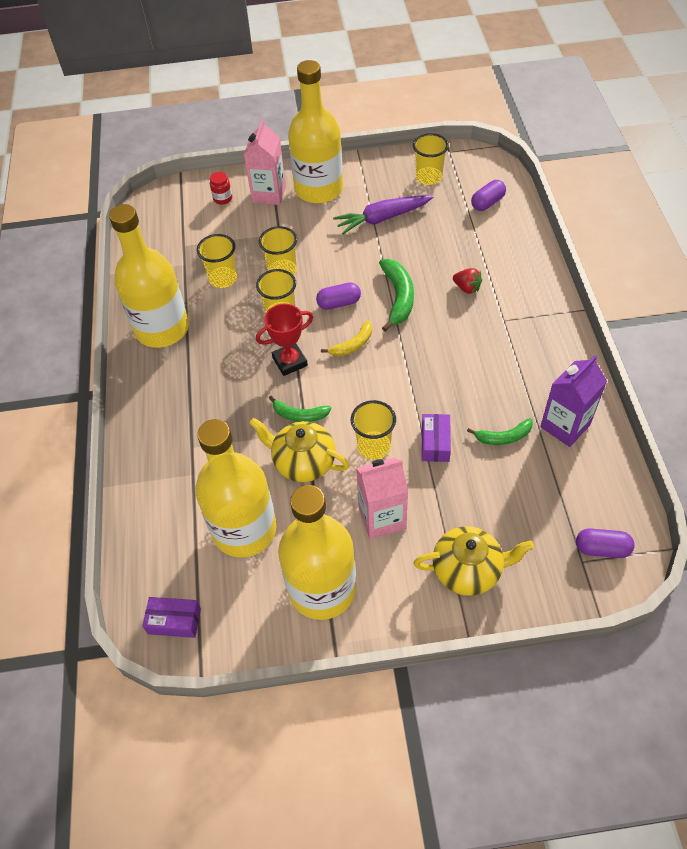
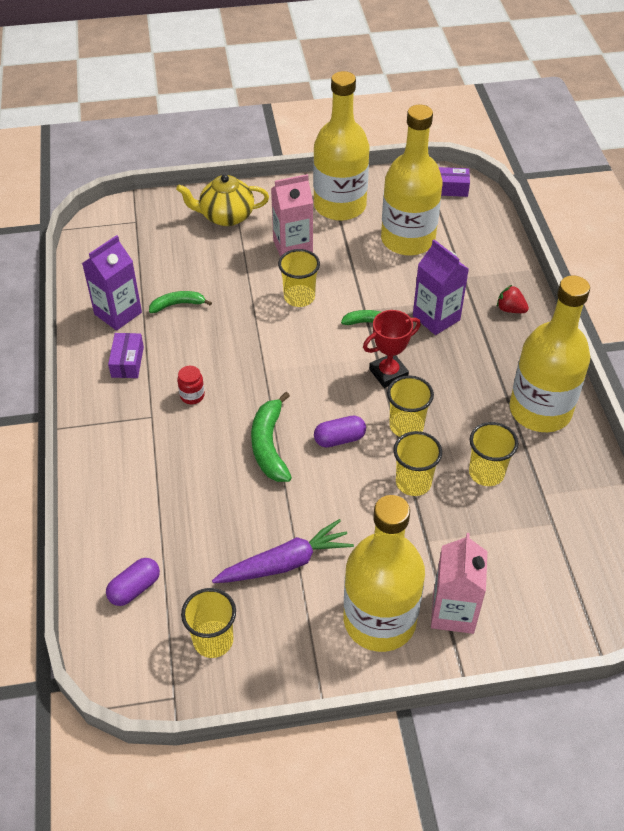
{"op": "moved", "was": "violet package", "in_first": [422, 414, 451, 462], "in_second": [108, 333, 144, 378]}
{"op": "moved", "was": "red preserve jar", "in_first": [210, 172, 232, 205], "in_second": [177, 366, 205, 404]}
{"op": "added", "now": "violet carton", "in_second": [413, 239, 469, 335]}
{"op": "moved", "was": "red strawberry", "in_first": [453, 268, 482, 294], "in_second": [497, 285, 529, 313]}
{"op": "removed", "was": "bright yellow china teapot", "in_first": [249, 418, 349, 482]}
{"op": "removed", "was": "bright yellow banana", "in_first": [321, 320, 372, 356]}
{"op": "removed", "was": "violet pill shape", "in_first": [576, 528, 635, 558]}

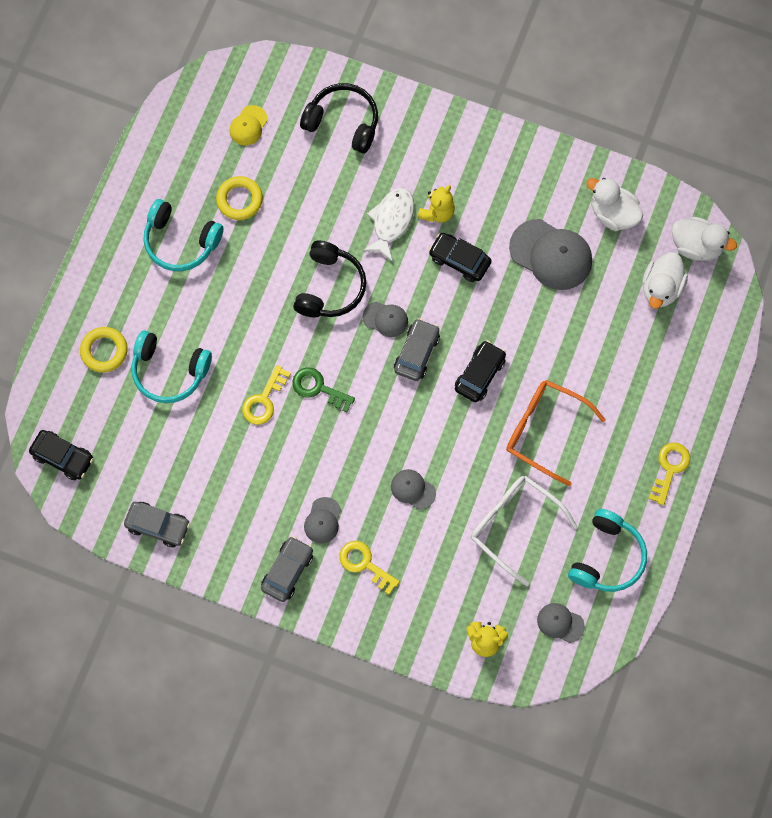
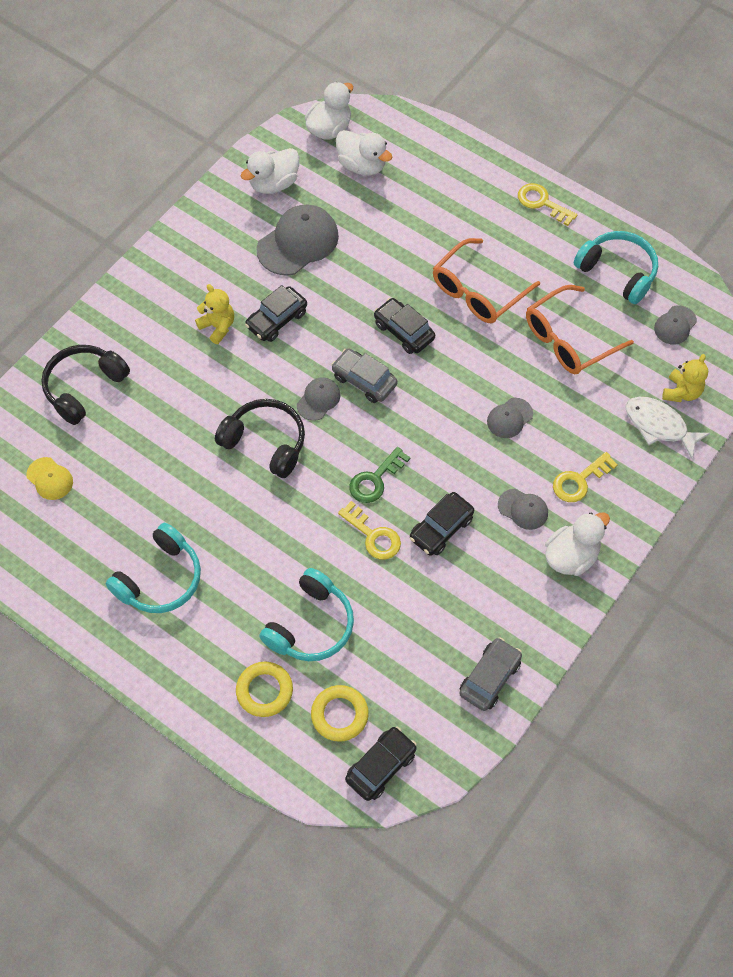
{"op": "moved", "was": "bright yellow hoop", "in_first": [216, 176, 263, 220], "in_second": [311, 685, 369, 742]}
{"op": "added", "now": "jet-black toy car", "in_second": [410, 492, 474, 556]}
{"op": "recoloured", "was": "white eyeglasses", "now": "orange eyeglasses", "in_first": [471, 475, 577, 586], "in_second": [526, 285, 634, 374]}
{"op": "replaced", "was": "gray toy car", "now": "white duck", "in_first": [261, 536, 313, 602], "in_second": [545, 512, 610, 576]}
{"op": "moved", "was": "white fish", "in_first": [363, 188, 414, 262], "in_second": [625, 397, 710, 459]}

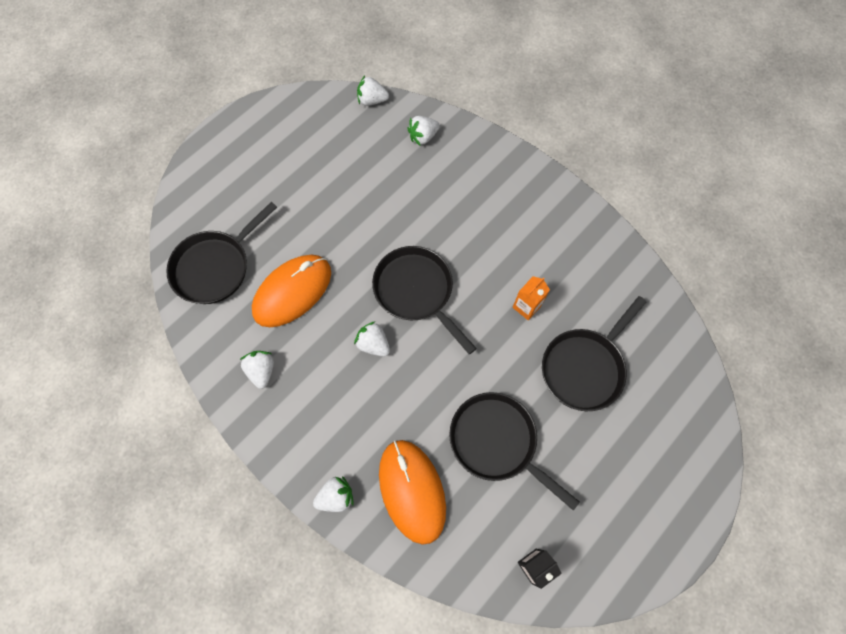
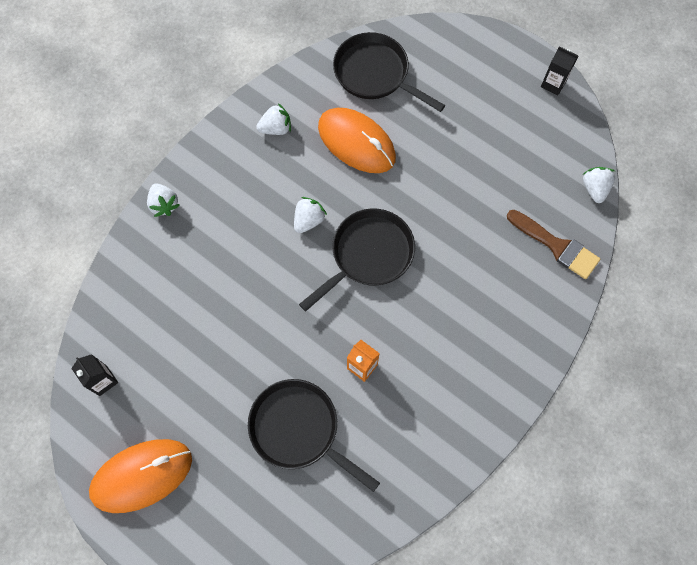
{"op": "moved", "was": "orange computer mouse", "in_first": [379, 440, 446, 545], "in_second": [89, 439, 192, 513]}
{"op": "replaced", "was": "white strawberry", "now": "dark brown paint brush", "in_first": [407, 116, 440, 145], "in_second": [507, 210, 600, 279]}
{"op": "added", "now": "jet-black carton", "in_second": [541, 46, 578, 95]}
{"op": "removed", "was": "jet-black frying pan", "in_first": [449, 392, 580, 510]}

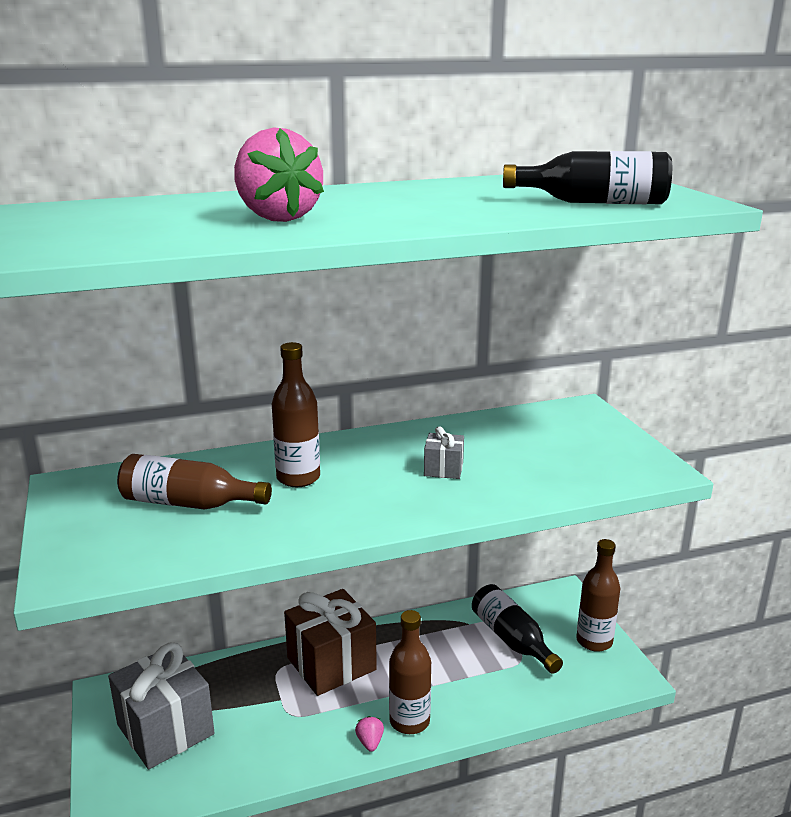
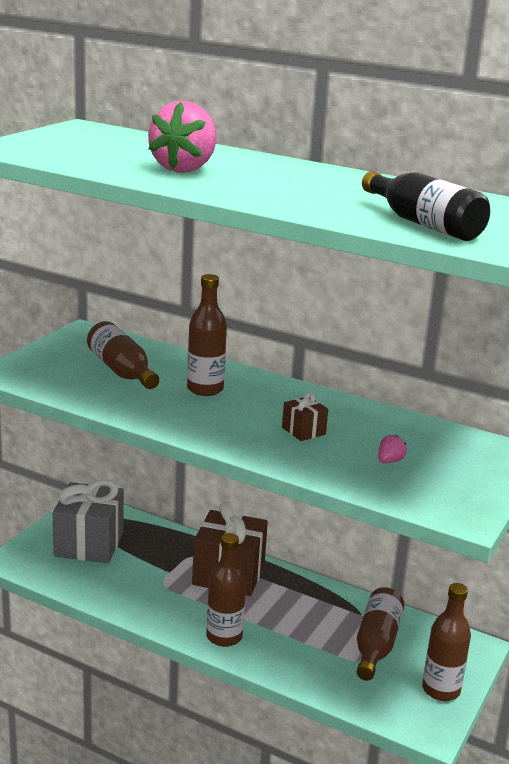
{"op": "recoloured", "was": "gray present", "now": "dark brown present", "in_first": [424, 426, 464, 479], "in_second": [282, 392, 328, 441]}
{"op": "recoloured", "was": "jet-black bottle", "now": "dark brown bottle", "in_first": [472, 584, 563, 674], "in_second": [357, 587, 405, 681]}
{"op": "moved", "was": "pink strawberry", "in_first": [355, 716, 384, 752], "in_second": [378, 435, 407, 463]}

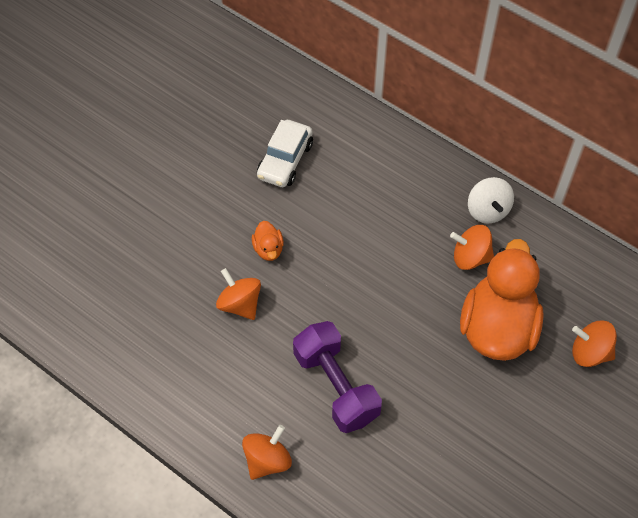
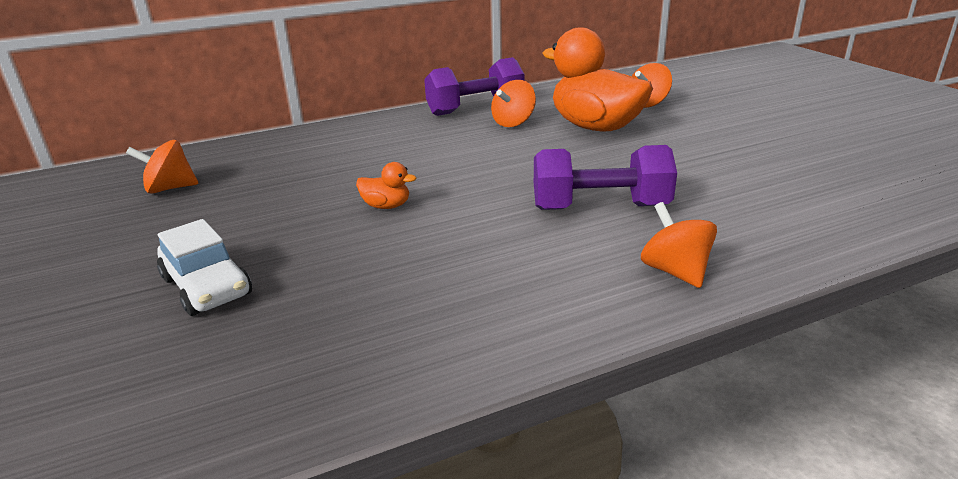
{"op": "moved", "was": "orange toy top", "in_first": [216, 268, 261, 320], "in_second": [126, 140, 198, 194]}
{"op": "moved", "was": "white toy car", "in_first": [257, 120, 313, 187], "in_second": [157, 219, 252, 316]}
{"op": "replaced", "was": "white toy top", "now": "violet hand weight", "in_first": [468, 177, 514, 224], "in_second": [424, 57, 524, 116]}

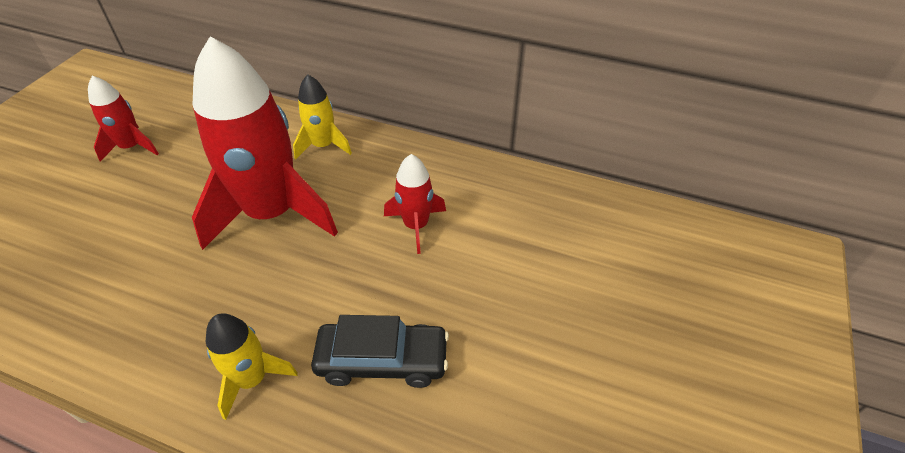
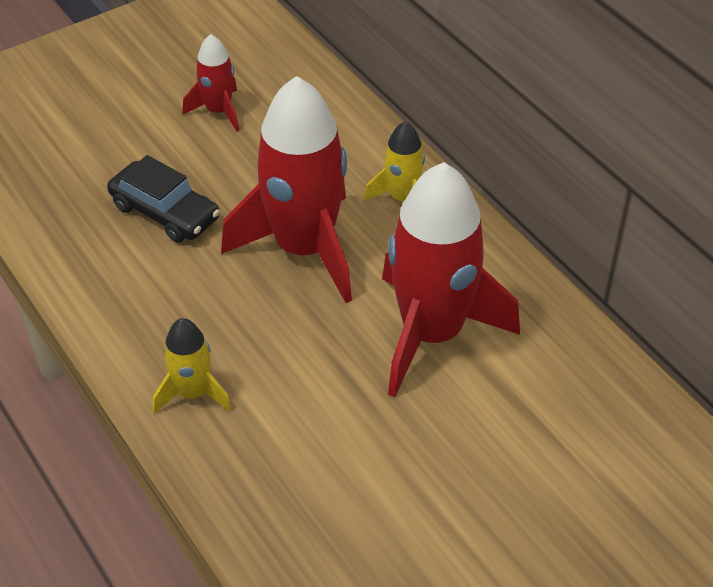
{"op": "moved", "was": "jet-black toy car", "in_first": [311, 315, 449, 388], "in_second": [107, 155, 220, 243]}
{"op": "resized", "was": "red toy rocket", "in_first": [384, 154, 446, 254], "in_second": [382, 162, 520, 397], "ratio": 2.08}

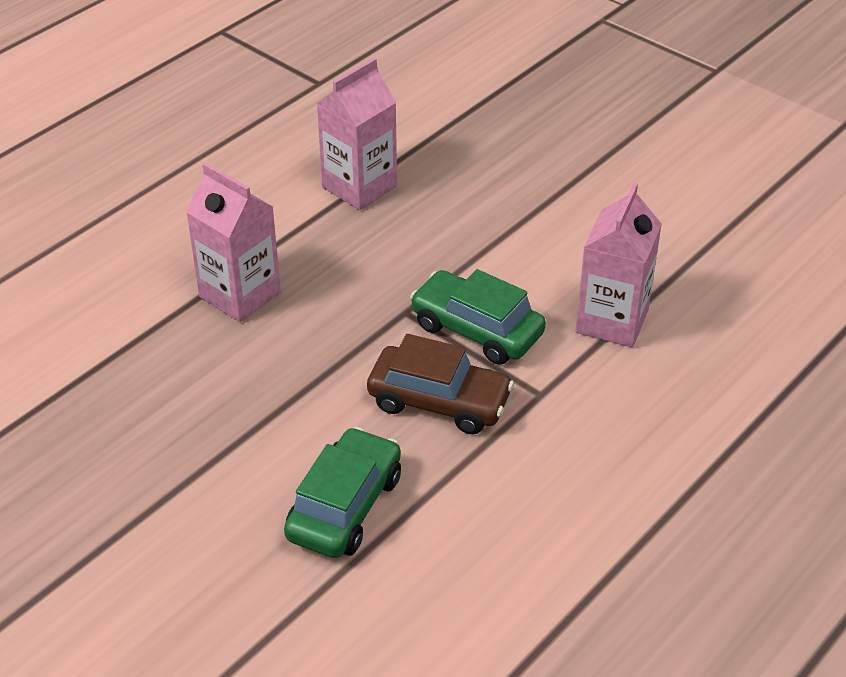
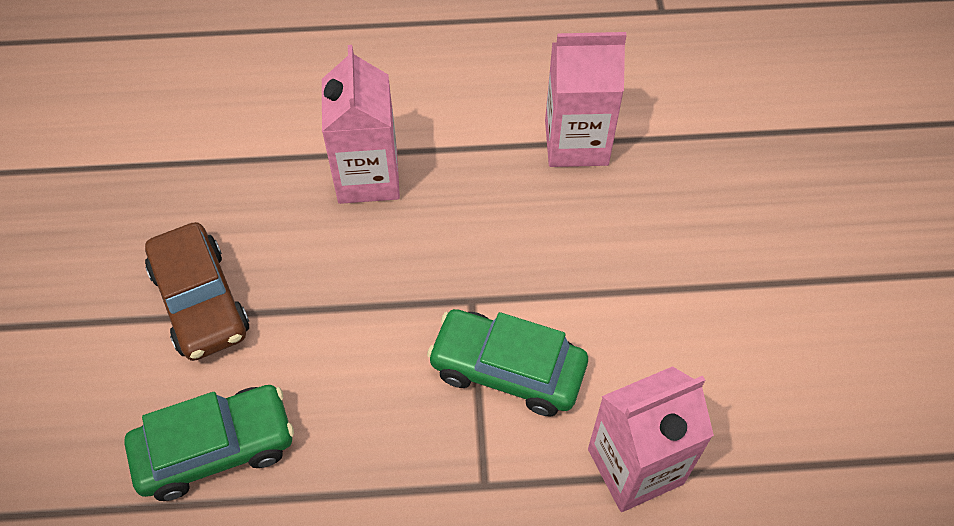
{"op": "moved", "was": "dark brown toy car", "in_first": [367, 334, 514, 434], "in_second": [145, 222, 249, 361]}
{"op": "turned", "was": "leaf-green toy car", "in_first": [410, 269, 546, 365], "in_second": [427, 309, 588, 417], "clockwise": -60}

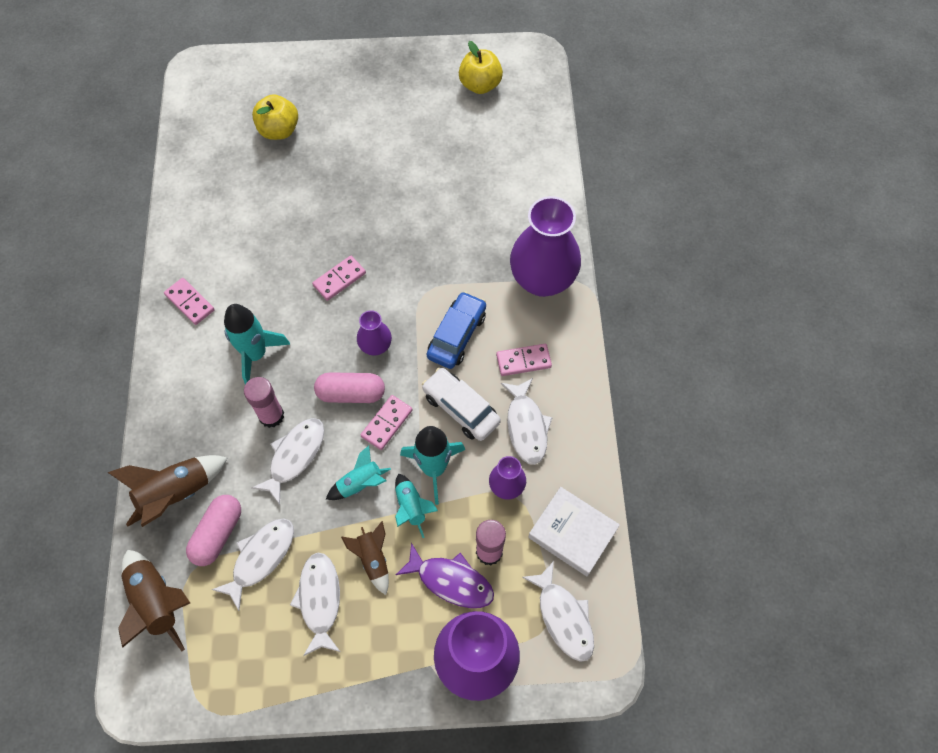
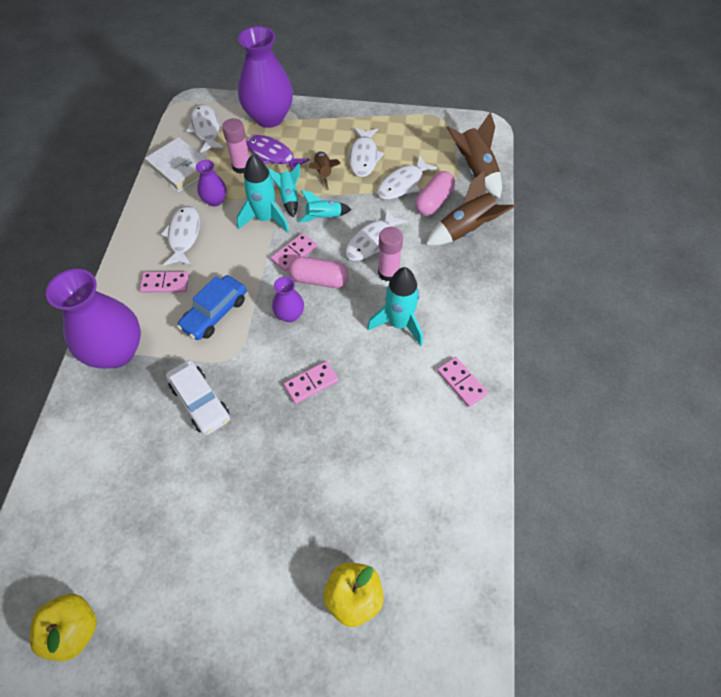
{"op": "moved", "was": "white toy car", "in_first": [422, 368, 501, 441], "in_second": [166, 360, 230, 435]}

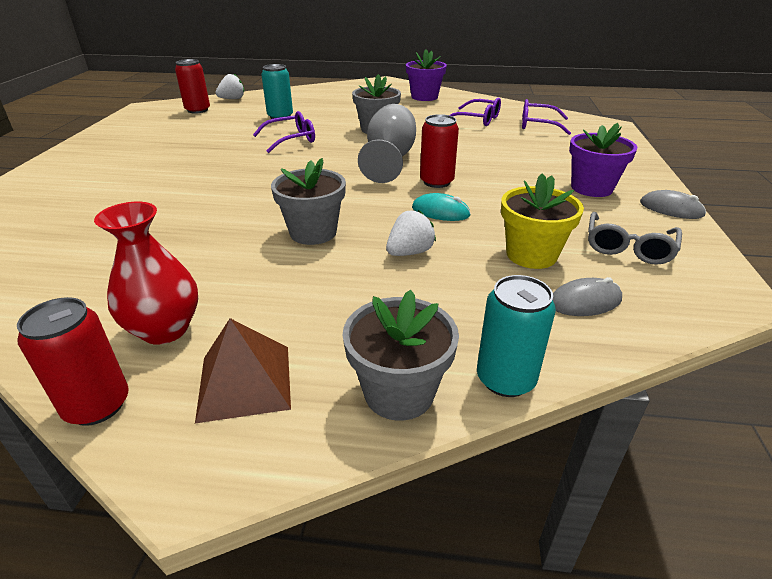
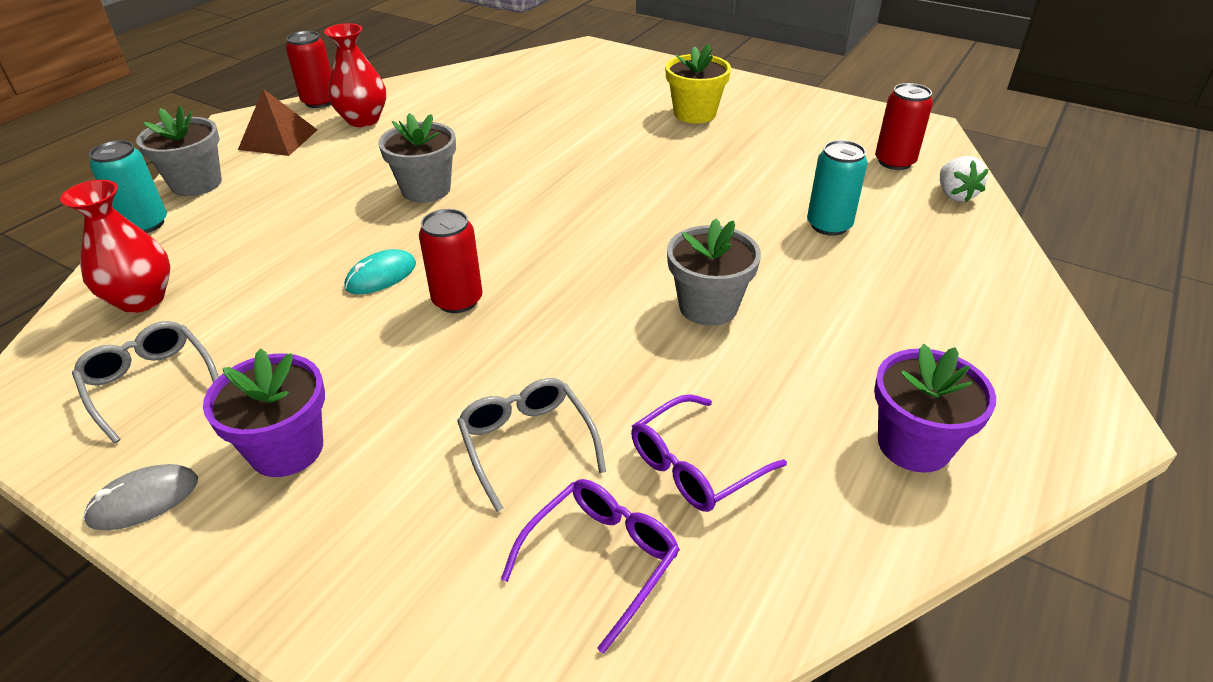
{"op": "replaced", "was": "gray computer mouse", "now": "red flower vase", "in_first": [552, 277, 622, 316], "in_second": [60, 180, 170, 313]}
{"op": "added", "now": "gray eyeglasses", "in_second": [457, 378, 606, 512]}
{"op": "moved", "was": "bright yellow flower pot", "in_first": [501, 173, 584, 269], "in_second": [665, 44, 731, 123]}
{"op": "removed", "was": "violet eyeglasses", "in_first": [253, 111, 315, 153]}
{"op": "removed", "was": "gray goblet", "in_first": [358, 104, 416, 183]}
{"op": "removed", "was": "white strawberry", "in_first": [386, 210, 436, 256]}

